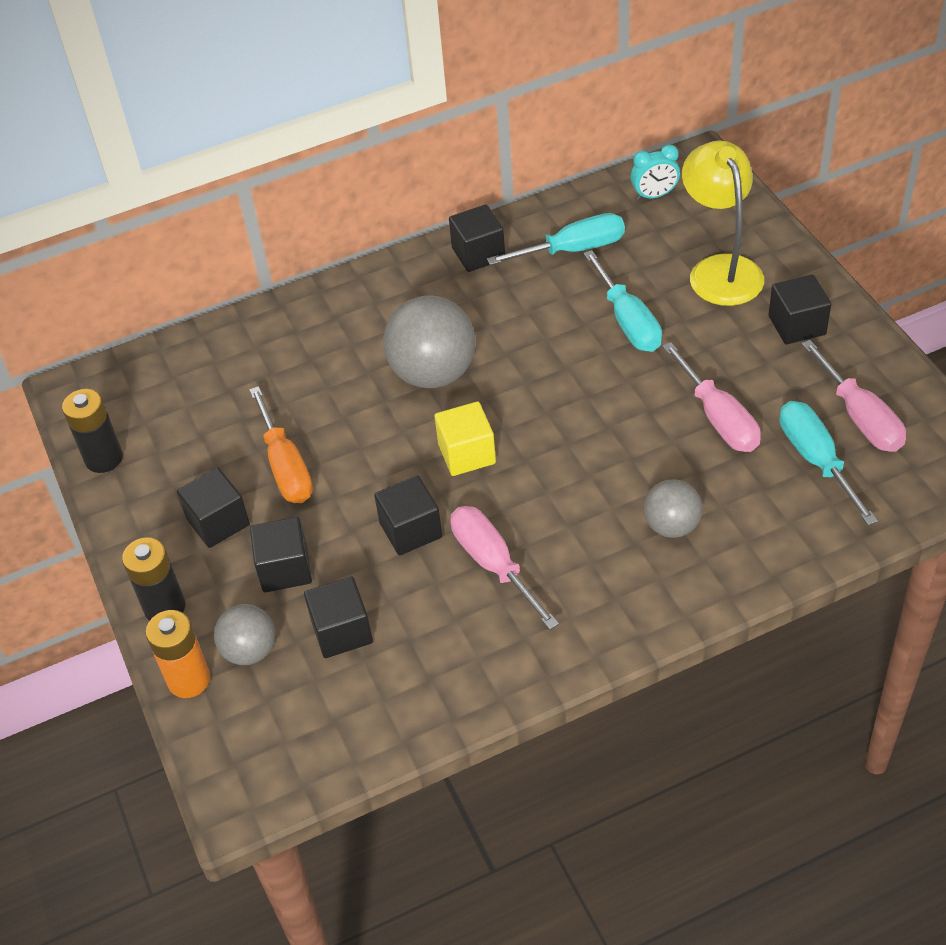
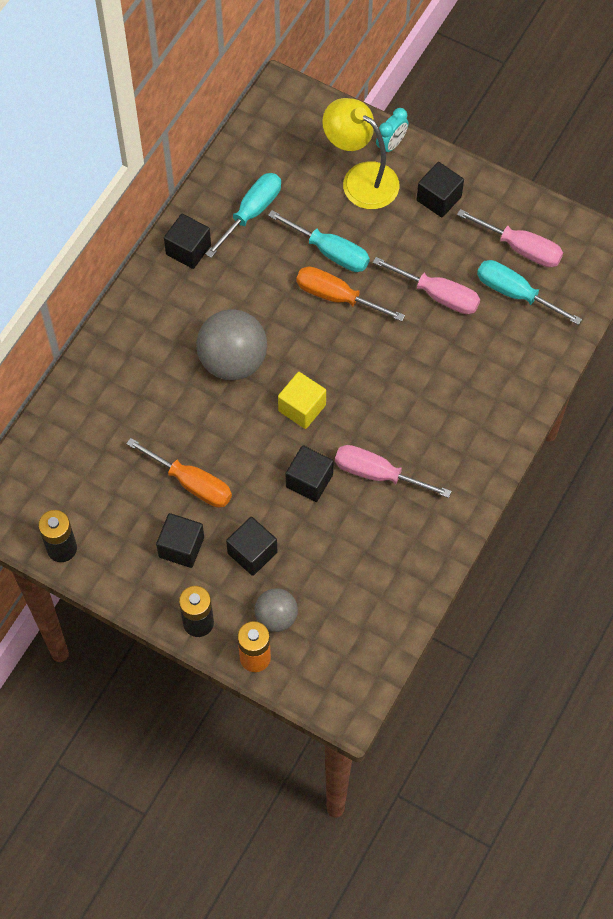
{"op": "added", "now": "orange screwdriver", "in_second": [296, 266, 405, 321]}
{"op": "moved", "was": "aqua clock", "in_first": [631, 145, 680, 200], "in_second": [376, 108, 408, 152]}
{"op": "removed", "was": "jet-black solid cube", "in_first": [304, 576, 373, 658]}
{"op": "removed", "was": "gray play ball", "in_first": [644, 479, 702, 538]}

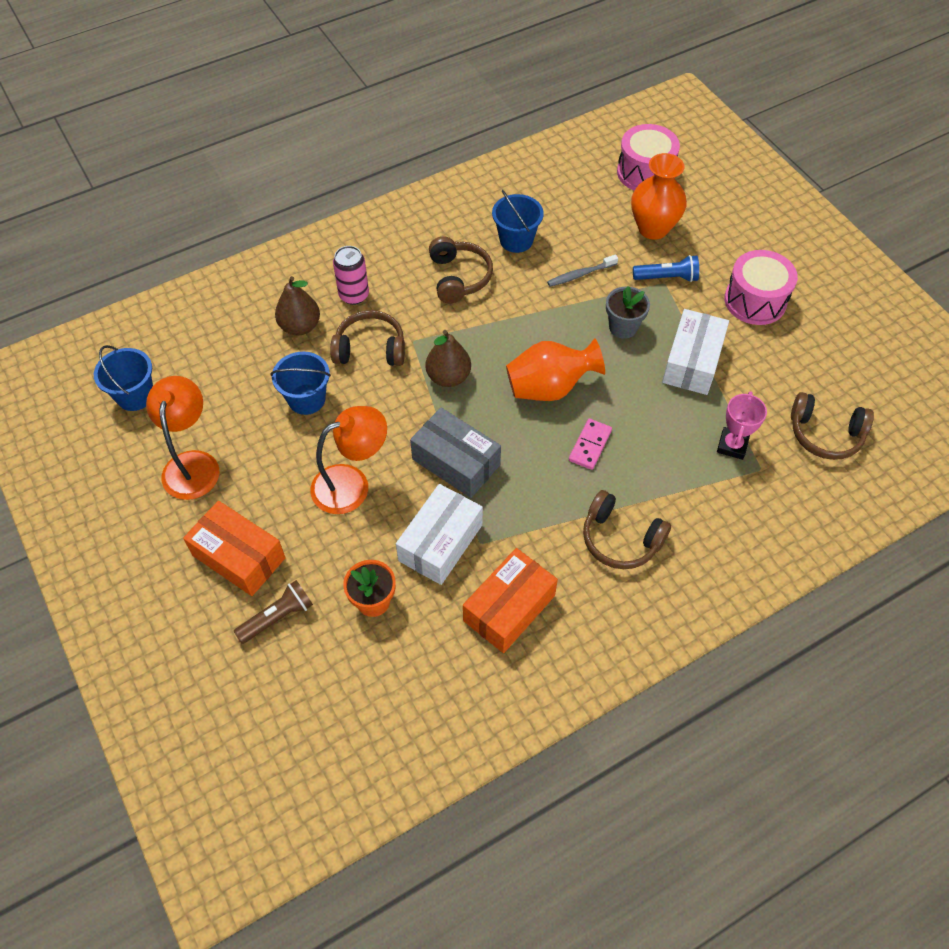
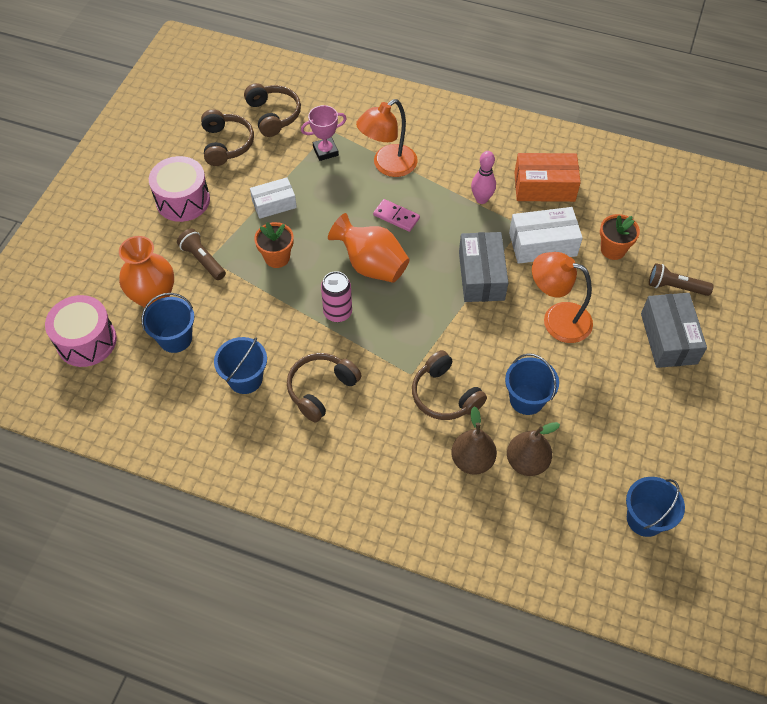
{"op": "added", "now": "blue bucket", "in_second": [142, 293, 194, 353]}
{"op": "recoloured", "was": "blue torch", "now": "dark brown torch", "in_first": [633, 255, 699, 282], "in_second": [177, 229, 226, 280]}
{"op": "moved", "was": "dark brown headphones", "in_first": [583, 490, 671, 569], "in_second": [201, 109, 254, 166]}
{"op": "resized", "was": "white package", "in_first": [662, 309, 729, 395], "in_second": [250, 178, 297, 219], "ratio": 0.66}
{"op": "recoloured", "was": "gray flower pot", "now": "orange flower pot", "in_first": [606, 286, 650, 339], "in_second": [254, 222, 294, 268]}
{"op": "moved", "was": "pink can", "in_first": [333, 246, 369, 305], "in_second": [321, 271, 352, 322]}
{"op": "moved", "was": "orange desk lamp", "in_first": [146, 376, 219, 500], "in_second": [356, 99, 418, 177]}
{"op": "turned", "was": "pink domino piece", "in_first": [569, 419, 612, 470], "in_second": [373, 199, 420, 232], "clockwise": 45}
{"op": "added", "now": "pink tenpin", "in_second": [471, 151, 496, 204]}
{"op": "moved", "was": "dark brown toy pear", "in_first": [425, 330, 471, 387], "in_second": [507, 422, 560, 476]}
{"op": "recoloured", "was": "orange package", "now": "gray package", "in_first": [183, 501, 286, 596], "in_second": [641, 293, 707, 368]}
{"op": "removed", "was": "gray dental brush", "in_first": [547, 254, 618, 287]}

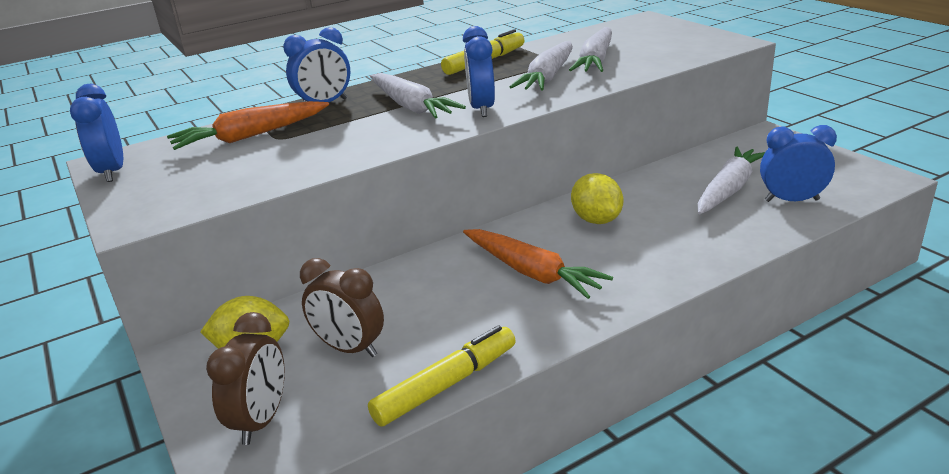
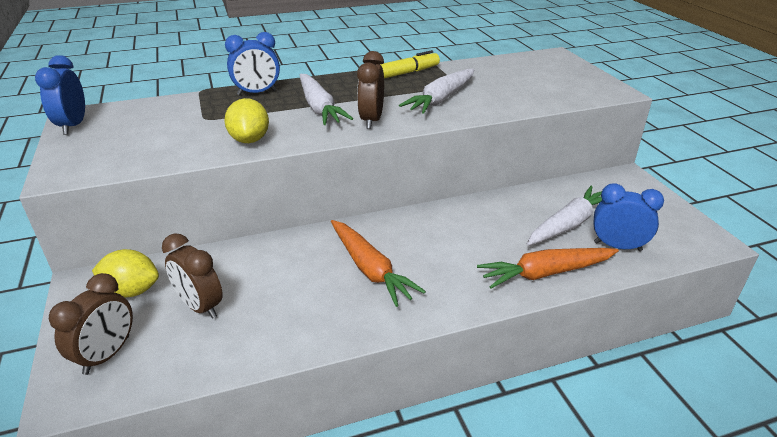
{"op": "moved", "was": "bright yellow lemon", "in_first": [571, 173, 623, 224], "in_second": [224, 98, 269, 143]}
{"op": "recoloured", "was": "blue clock", "now": "dark brown clock", "in_first": [463, 26, 495, 117], "in_second": [357, 51, 384, 129]}
{"op": "moved", "was": "orange root vegetable", "in_first": [167, 101, 329, 150], "in_second": [477, 248, 619, 289]}
{"op": "removed", "was": "bright yellow felt pen", "in_first": [368, 325, 516, 426]}
{"op": "removed", "was": "white root vegetable", "in_first": [569, 27, 612, 72]}

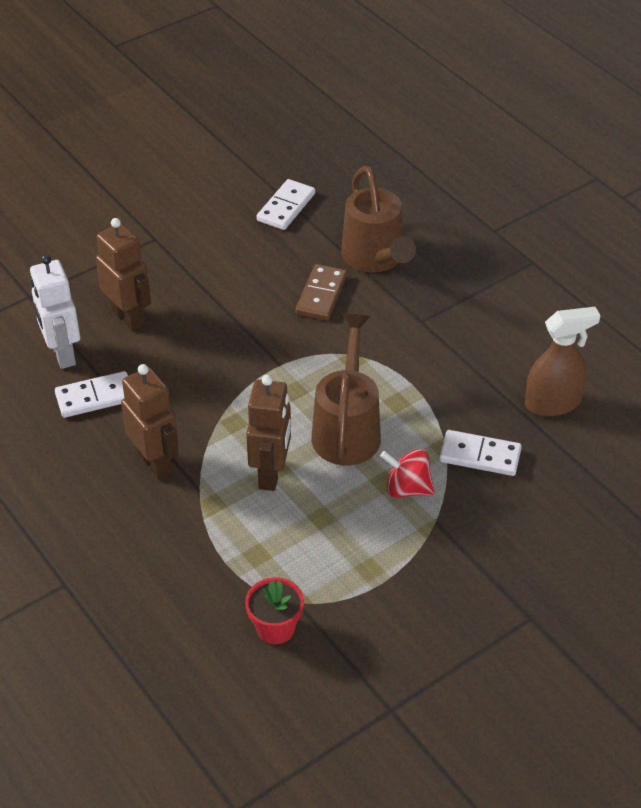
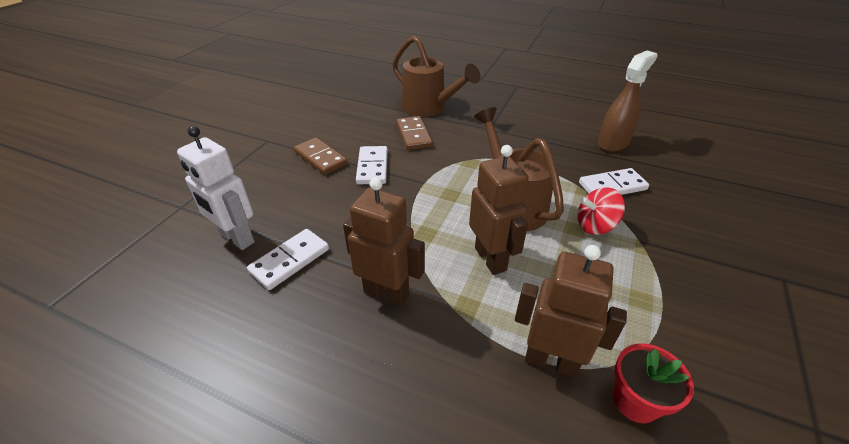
{"op": "added", "now": "dark brown domino piece", "in_second": [294, 138, 348, 175]}
{"op": "moved", "was": "white domino piece", "in_first": [257, 179, 315, 230], "in_second": [356, 146, 388, 184]}
{"op": "moved", "was": "dark brown robot", "in_first": [96, 218, 151, 331], "in_second": [515, 245, 627, 377]}

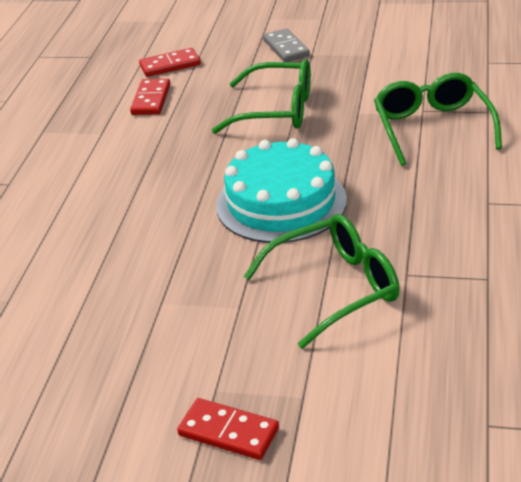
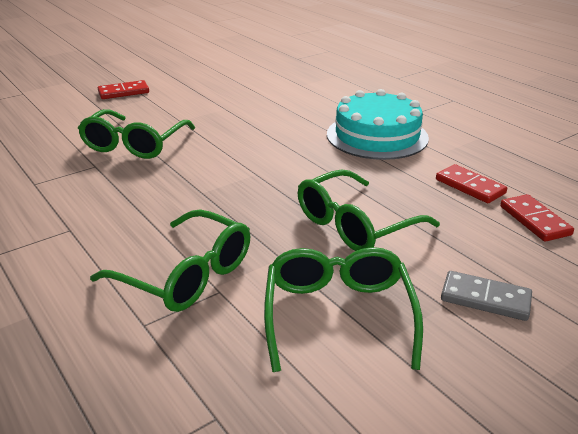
{"op": "added", "now": "leaf-green eyeglasses", "in_second": [264, 247, 423, 372]}
{"op": "moved", "was": "aqua cake", "in_first": [216, 138, 347, 243], "in_second": [327, 89, 429, 160]}
{"op": "turned", "was": "red domino piece", "in_first": [139, 48, 201, 77], "in_second": [500, 194, 574, 242], "clockwise": -45}

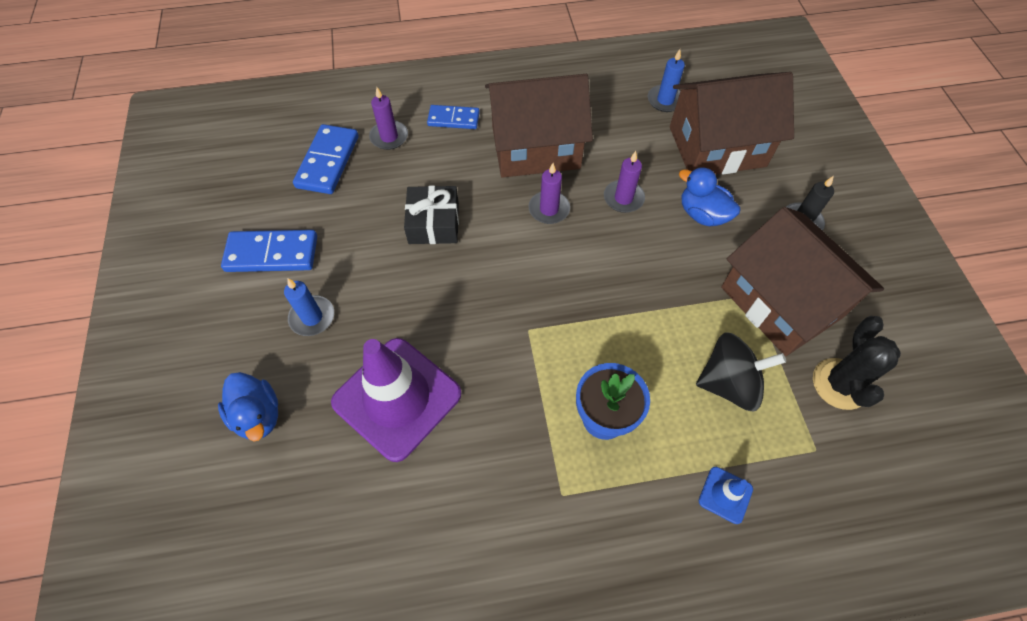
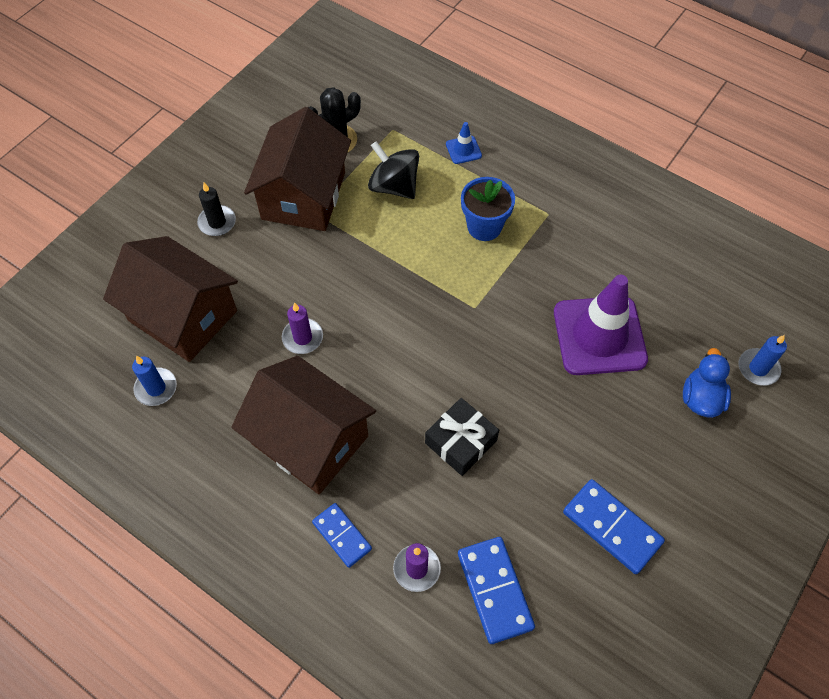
{"op": "turned", "was": "blue domino piece", "in_first": [293, 124, 359, 194], "in_second": [458, 537, 535, 644], "clockwise": -75}
{"op": "moved", "was": "blue candle", "in_first": [284, 279, 334, 336], "in_second": [739, 335, 787, 386]}
{"op": "removed", "was": "violet candle", "in_first": [529, 163, 570, 224]}
{"op": "removed", "was": "blue duck", "in_first": [679, 167, 741, 226]}

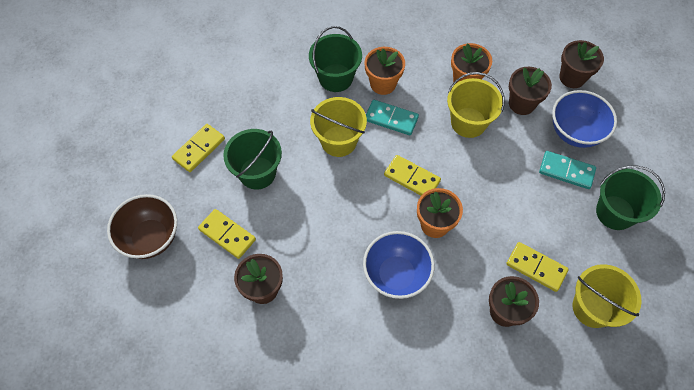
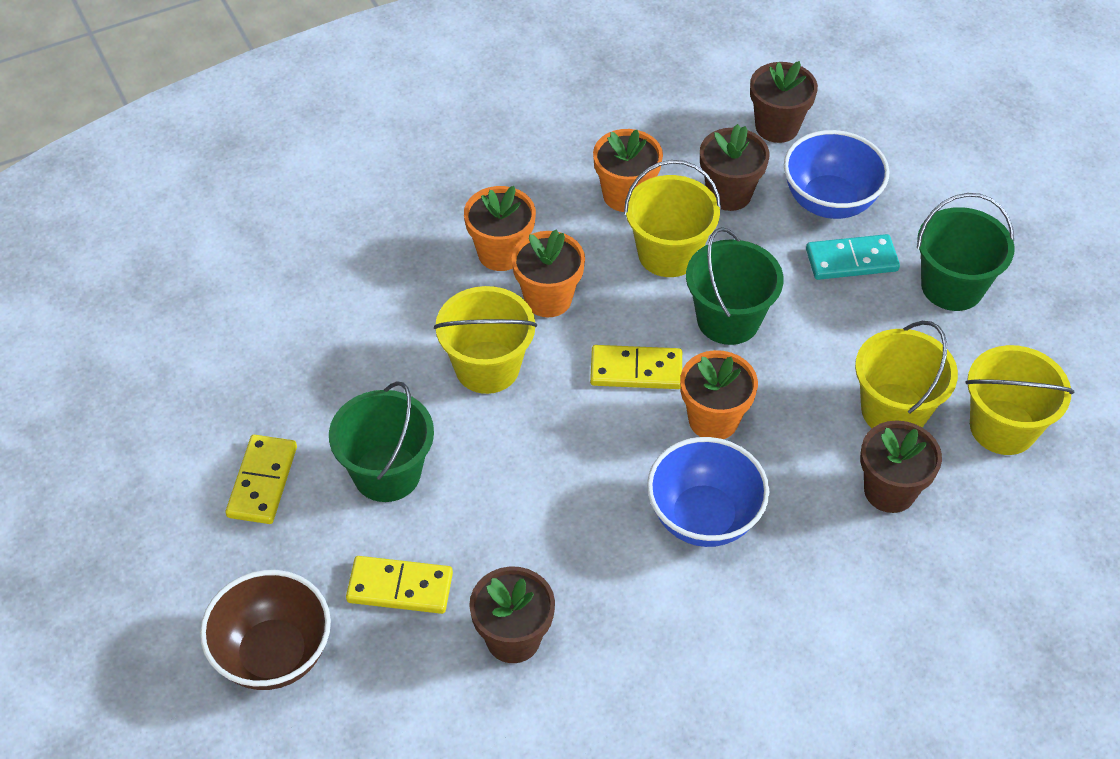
{"op": "replaced", "was": "aqua domino piece", "now": "orange flower pot", "in_first": [366, 100, 419, 135], "in_second": [512, 230, 585, 317]}
{"op": "moved", "was": "leaf-green bucket", "in_first": [309, 26, 362, 92], "in_second": [686, 227, 784, 345]}
{"op": "replaced", "was": "bright yellow domino piece", "now": "bright yellow bucket", "in_first": [506, 242, 569, 292], "in_second": [855, 321, 958, 428]}

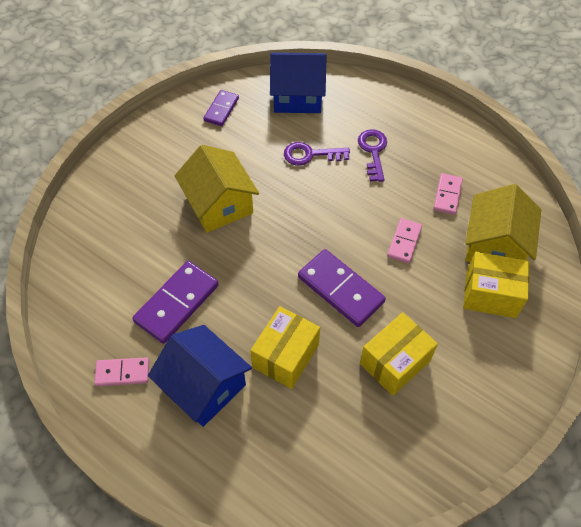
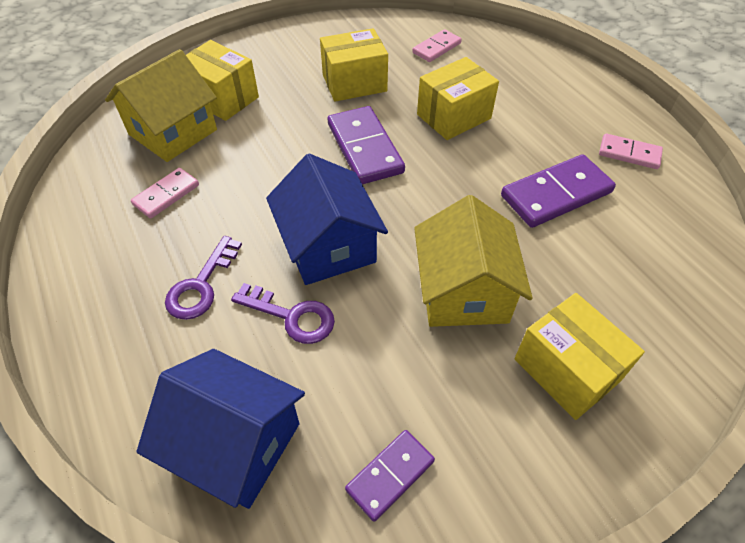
{"op": "moved", "was": "blue cottage", "in_first": [148, 325, 252, 427], "in_second": [266, 154, 388, 285]}
{"op": "moved", "was": "pink domino piece", "in_first": [387, 218, 422, 263], "in_second": [412, 29, 462, 62]}
{"op": "added", "now": "bright yellow package", "in_second": [514, 293, 645, 420]}

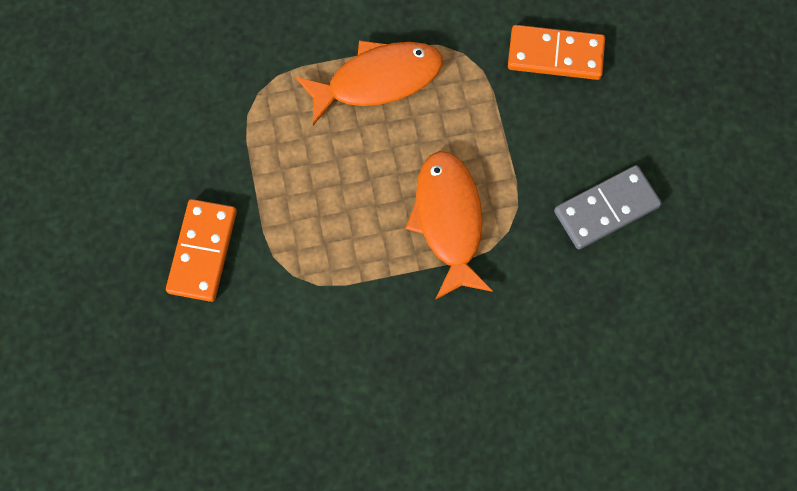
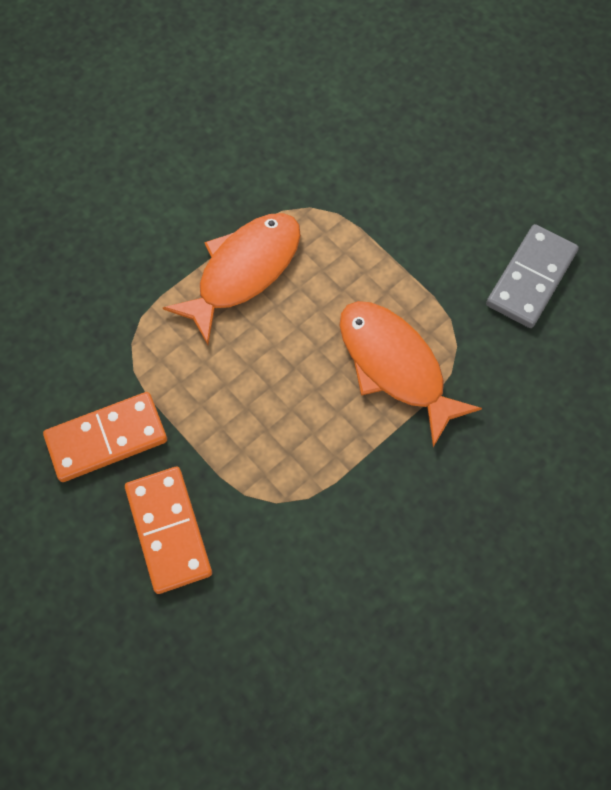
{"op": "moved", "was": "orange domino piece", "in_first": [508, 25, 605, 80], "in_second": [43, 392, 167, 482]}

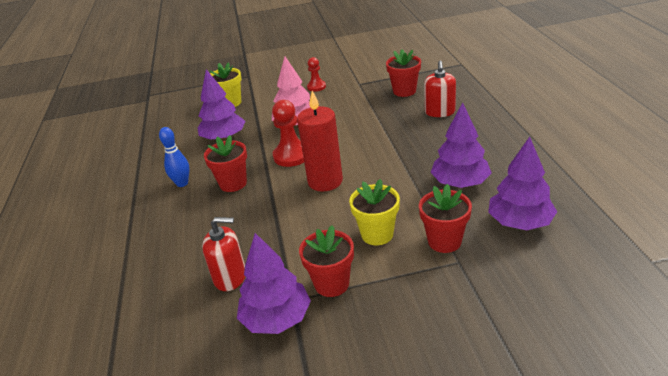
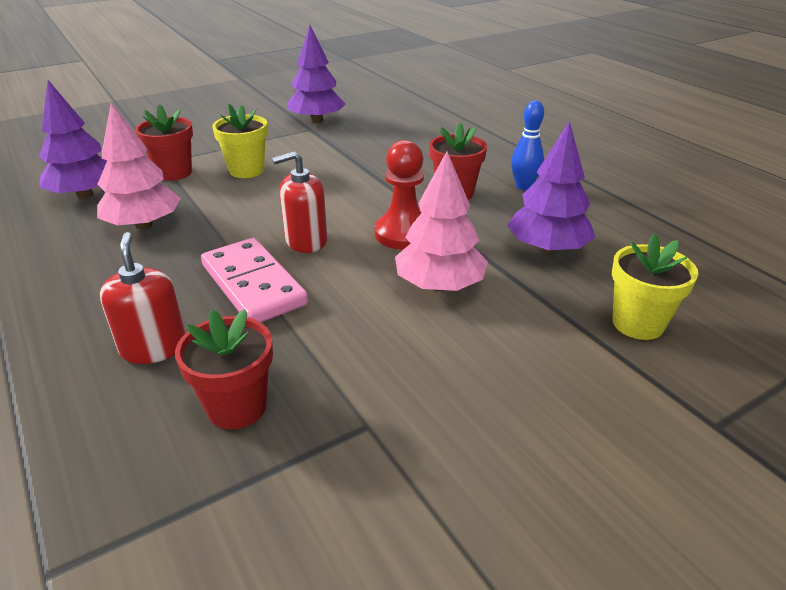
{"op": "recoloured", "was": "violet fir tree", "now": "pink fir tree", "in_first": [430, 102, 492, 188], "in_second": [97, 103, 181, 229]}
{"op": "added", "now": "pink domino piece", "in_second": [201, 238, 308, 322]}
{"op": "moved", "was": "red pump bottle", "in_first": [202, 217, 245, 291], "in_second": [272, 151, 327, 253]}
{"op": "removed", "was": "red candle", "in_first": [297, 91, 343, 192]}
{"op": "removed", "was": "red flower pot", "in_first": [299, 225, 354, 297]}
{"op": "removed", "was": "red game pawn", "in_first": [307, 57, 326, 92]}

